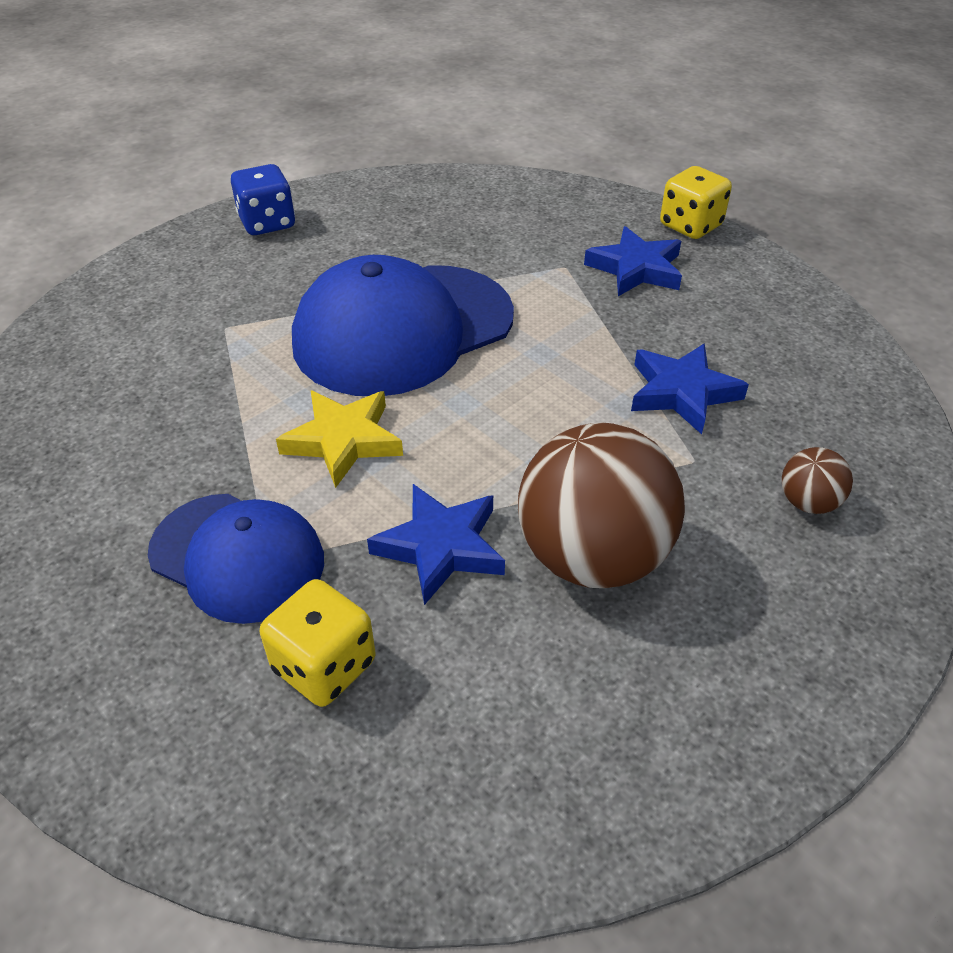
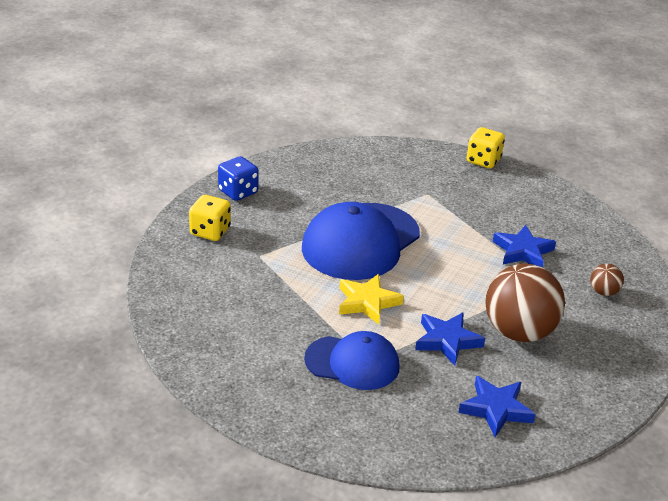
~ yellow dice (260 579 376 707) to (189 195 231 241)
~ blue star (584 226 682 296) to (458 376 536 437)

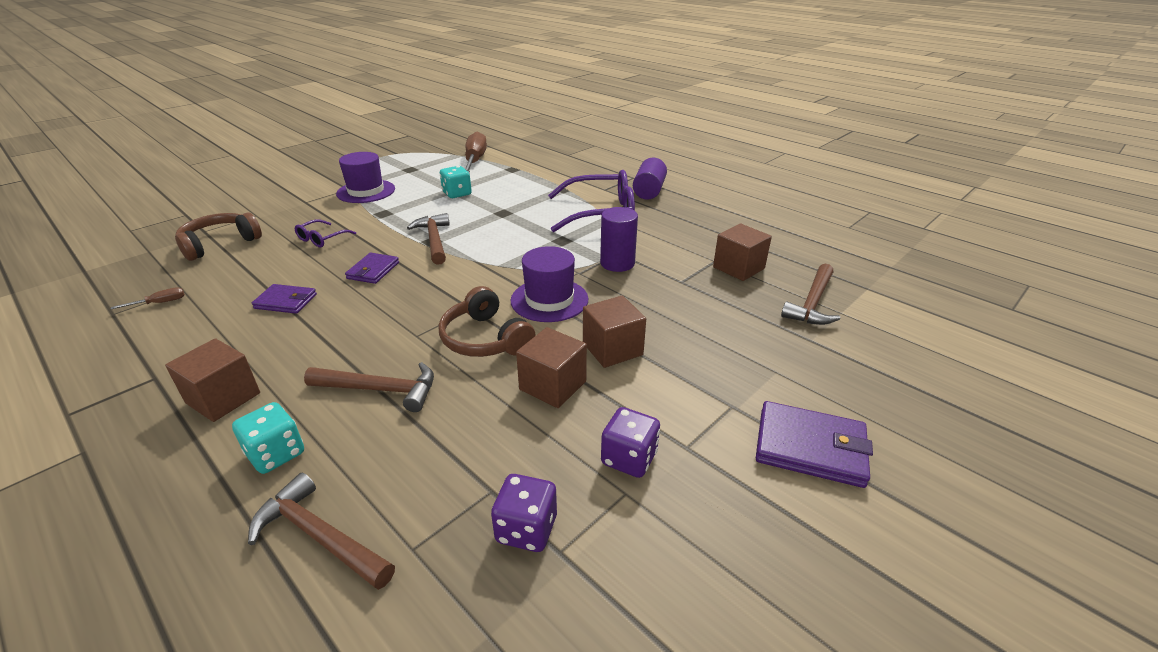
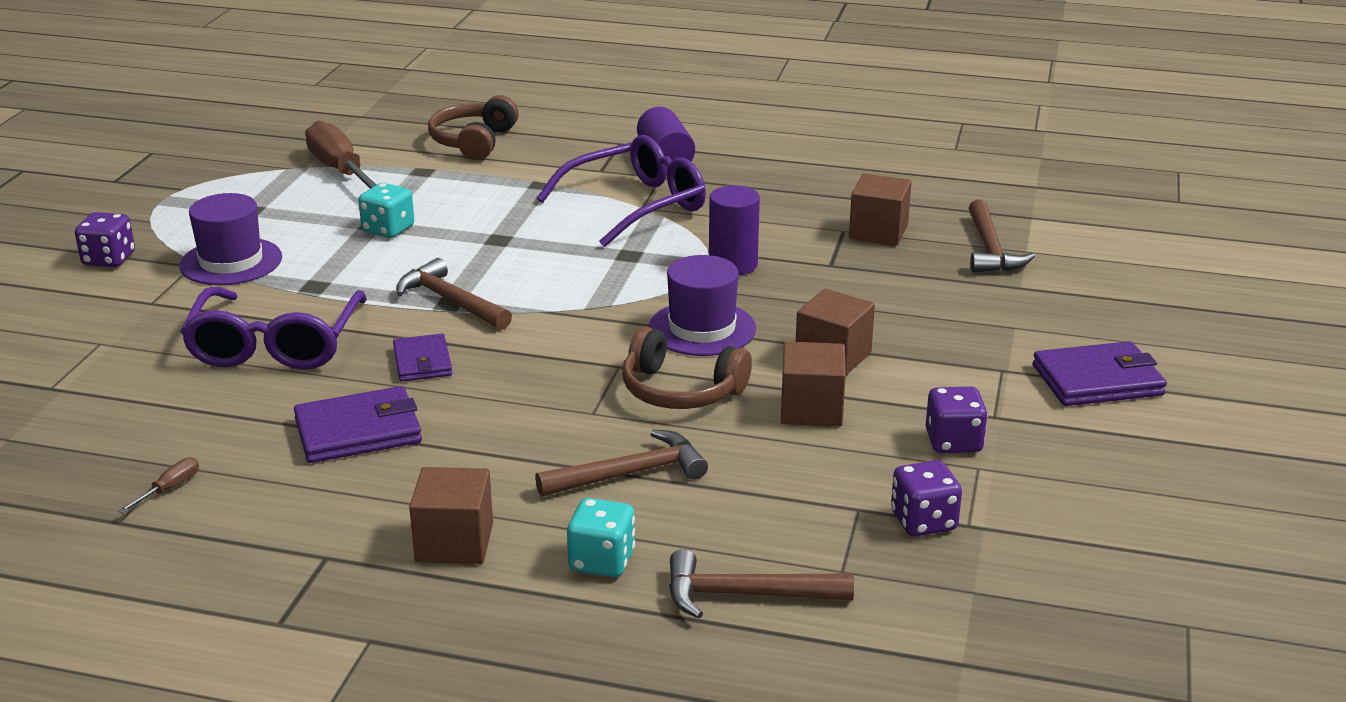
+ purple dice (75 212 135 267)
~ purple glasses (295 219 356 248) = (180 287 367 370) x2.12
~ purple wallet (252 284 317 314) = (294 386 422 463) x1.54
~ brown headphones (175 212 262 261) to (428 95 519 160)

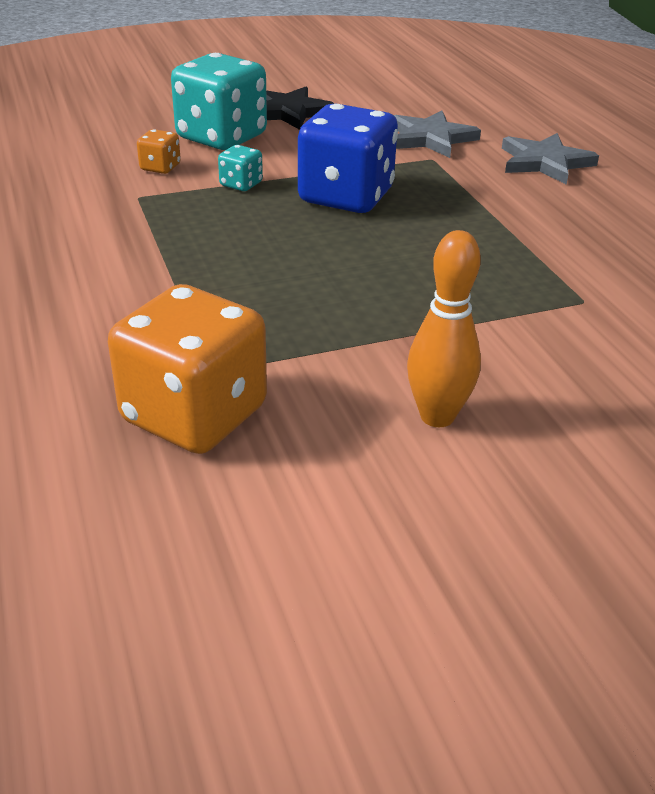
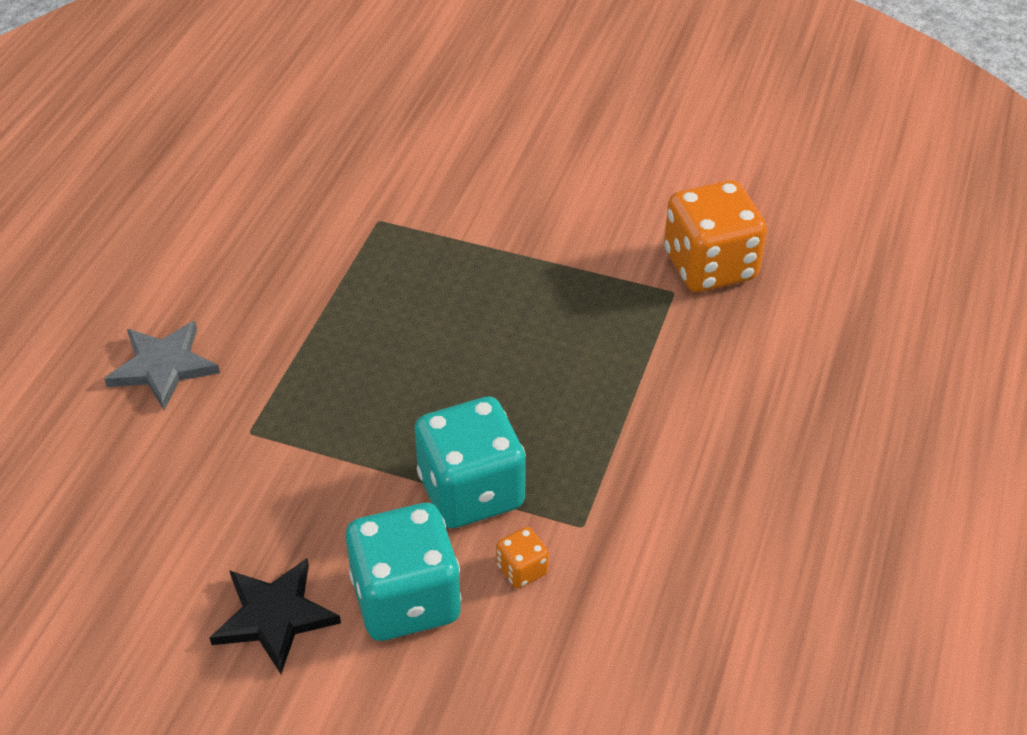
~ turquoise dice (218 145 263 191) = (415 397 526 528) x2.29
- blue dice (298 104 398 213)
- grey star (394 110 481 158)
- orange bowling pin (407 230 481 427)

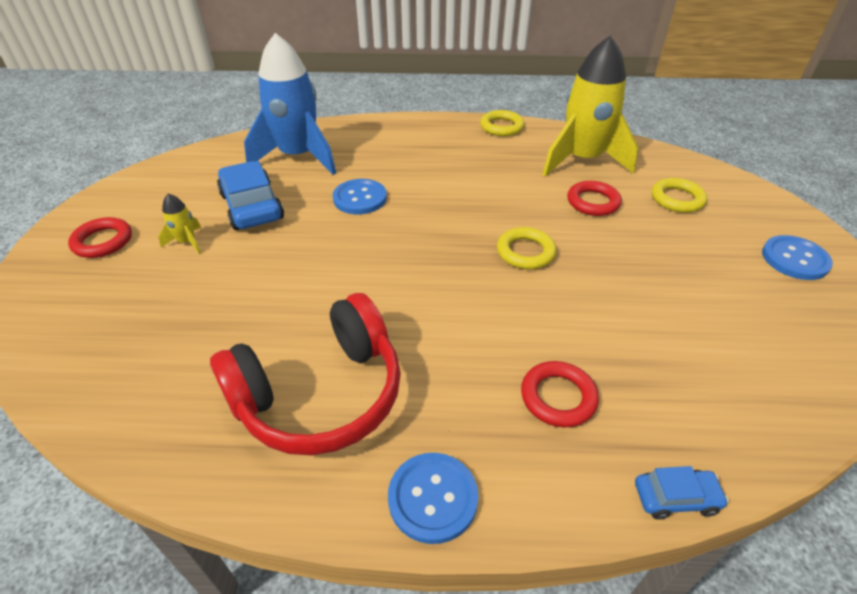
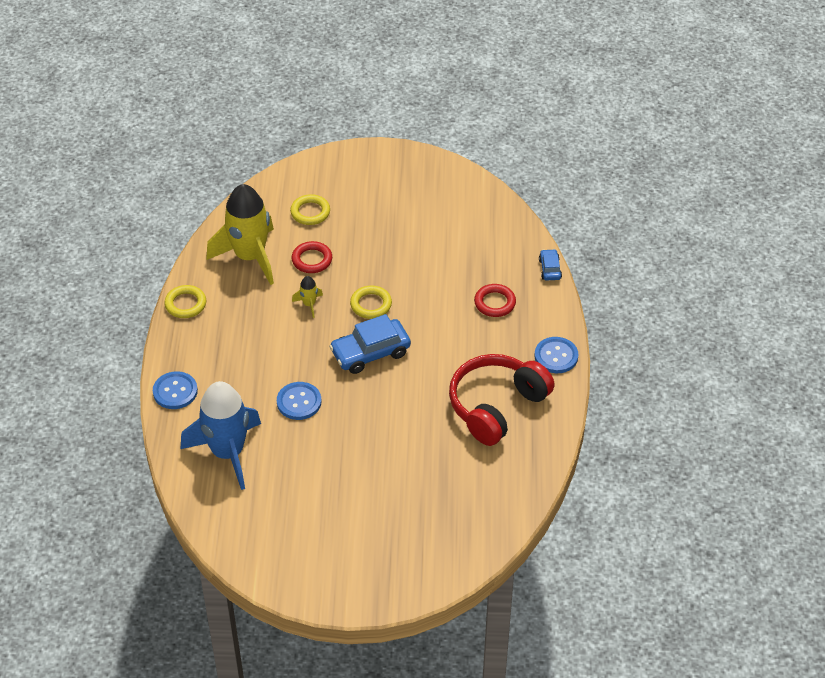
~ blue button (762 235 833 280) to (153 371 198 409)
~ yellow rocket (158 194 201 254) to (292 276 323 318)
~ blue car (217 161 284 230) to (329 314 411 374)
~ red headphones (210 293 401 455) = (449 354 555 446) 105 degrees counterclockwise
- red ring (68 217 132 258)

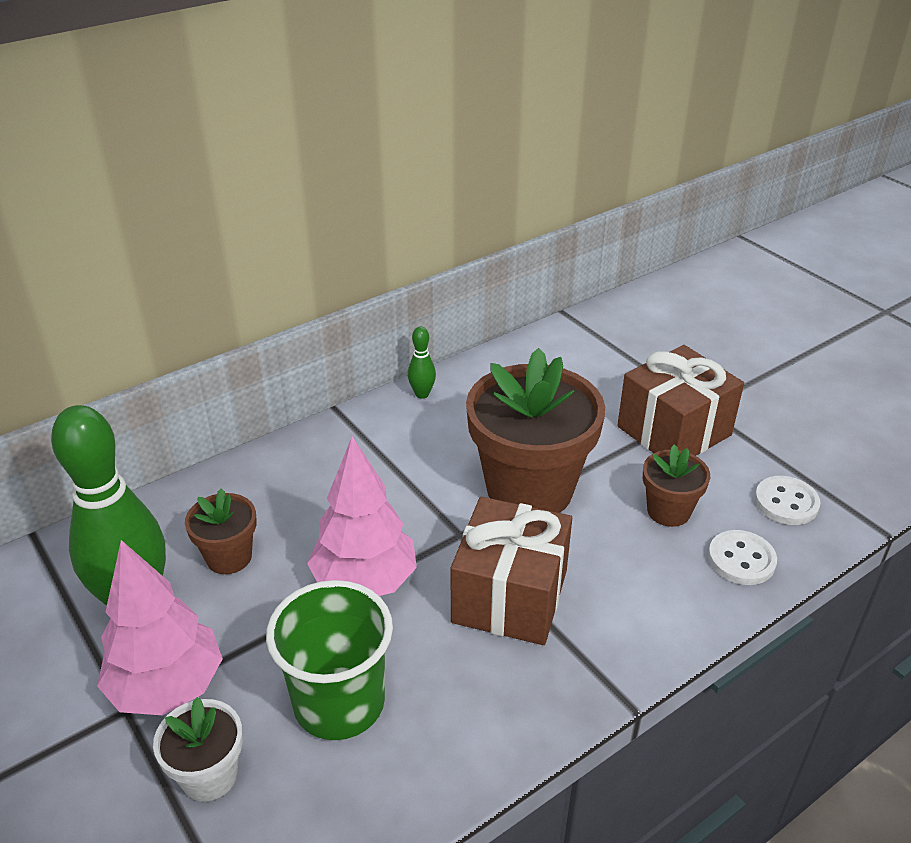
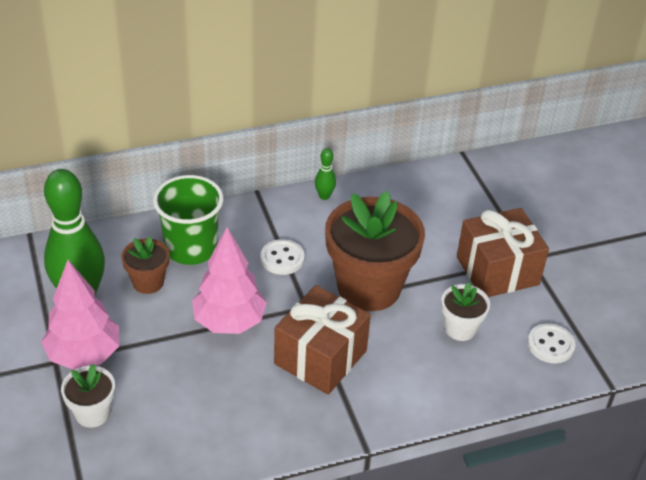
~ green cup (266 580 393 740) to (153 175 224 265)
~ white button (708 530 777 585) to (261 239 305 275)
~ brown flower pot (643 444 710 527) to white flower pot (441 283 490 341)

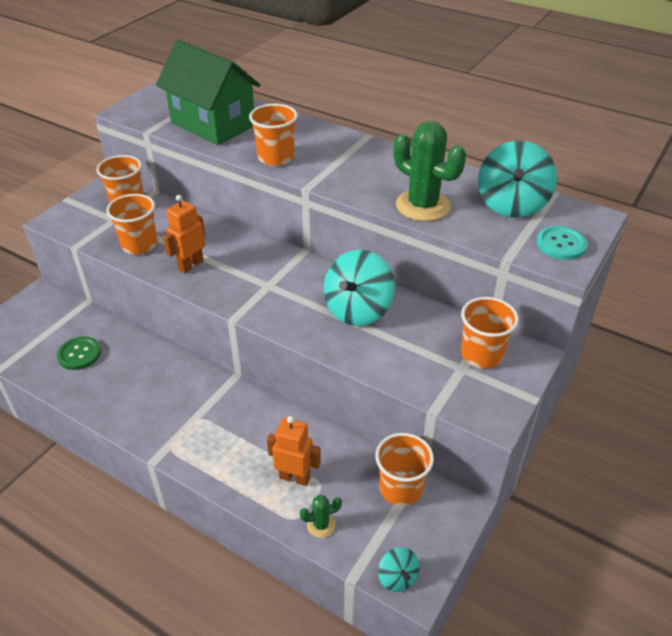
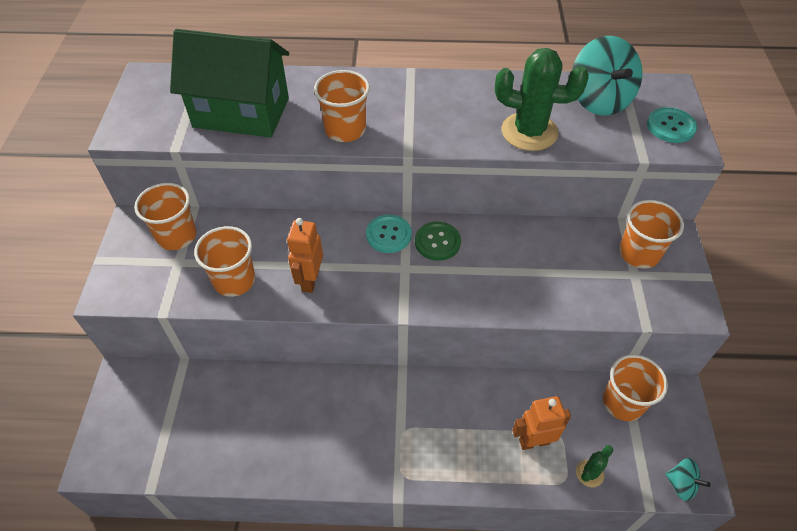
+ turquoise button (366 214 412 253)
~ green button (57 336 101 370) to (415 221 461 261)
- turquoise spinning top (324 250 395 326)

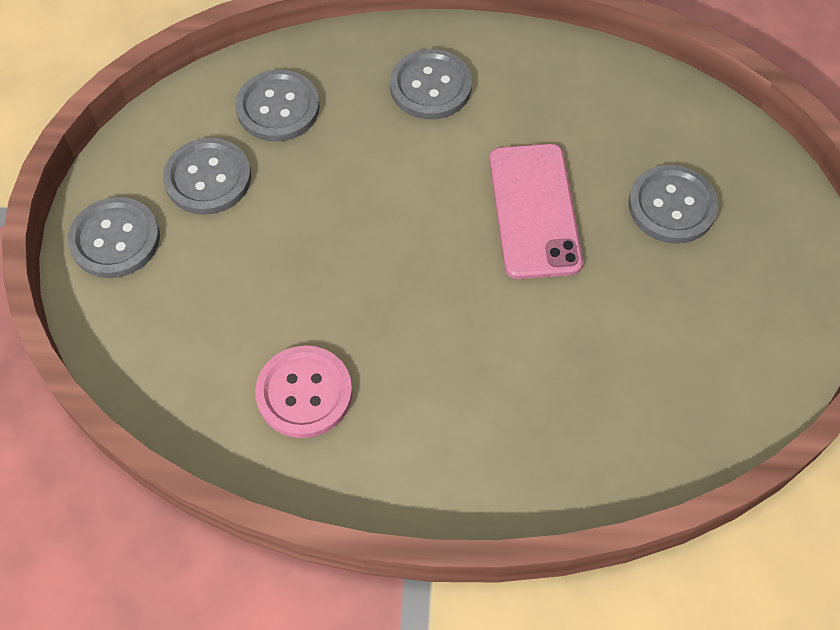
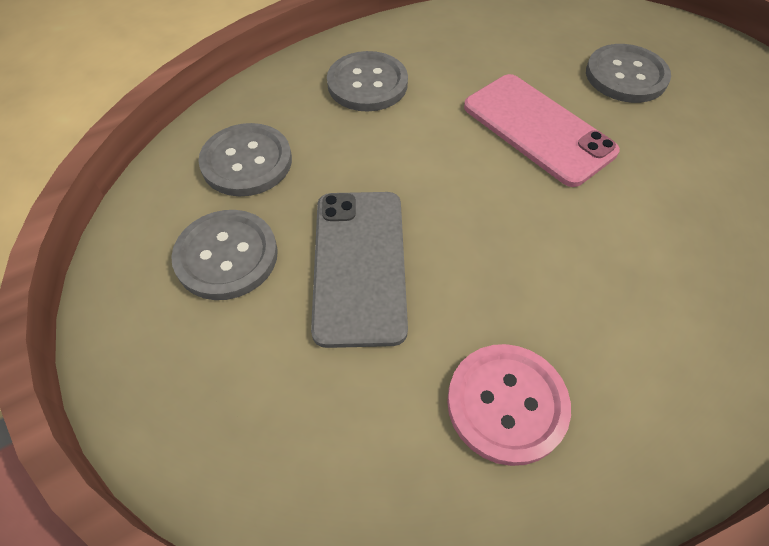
+ grey phone (311 192 408 348)
- grey button (68 197 160 278)

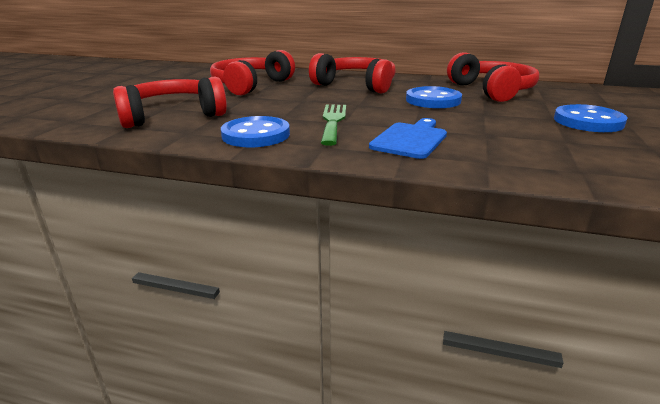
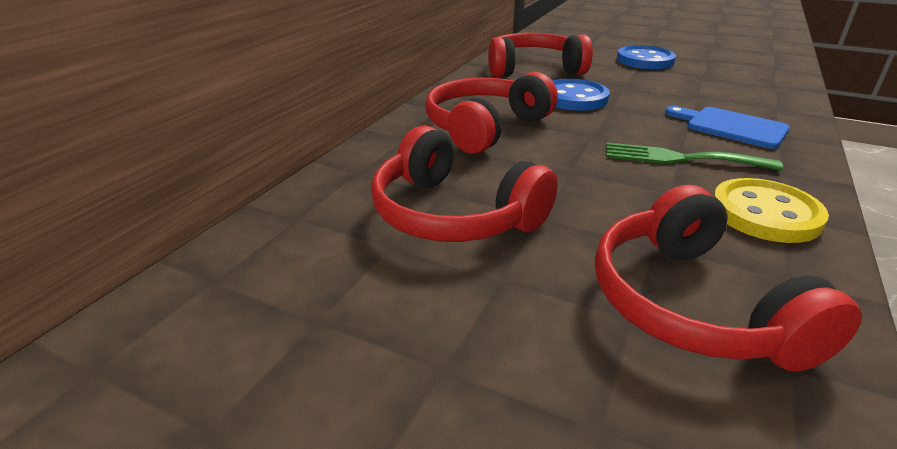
~ blue button (221 116 290 147) to yellow button (713 178 829 243)

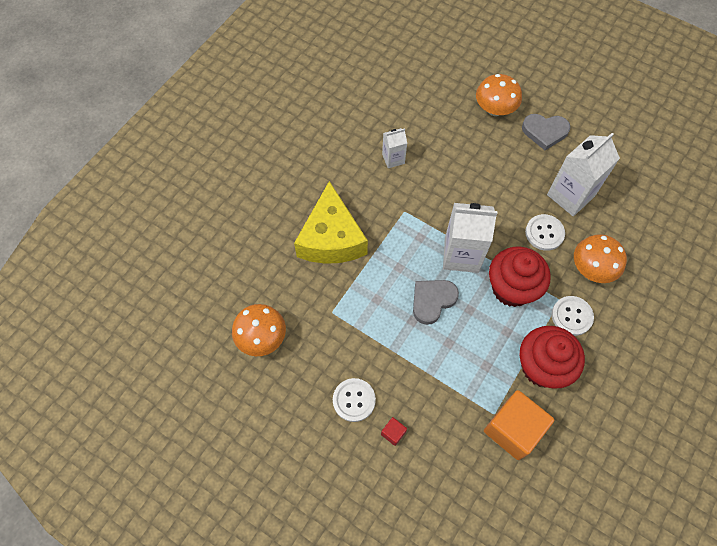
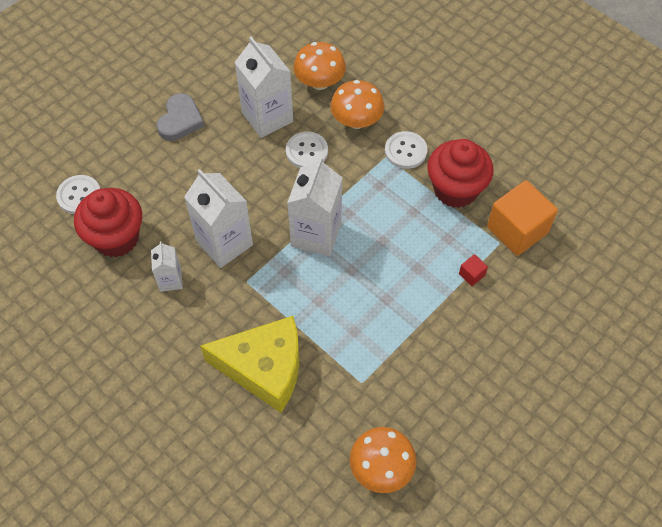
~ white button (333 378 376 422) to (56 175 100 214)
~ red cupcake (489 246 551 307) to (74 188 142 257)
+ white carton (184 169 253 268)
~ orange mushroom (476 74 522 116) to (293 42 346 90)
~ red cube (381 417 407 446) to (459 254 488 286)
- grey heart (413 280 459 325)

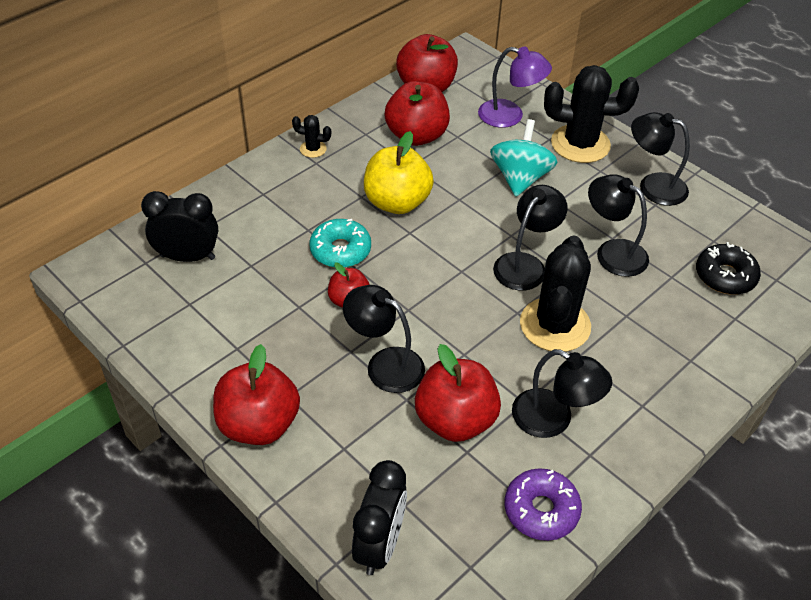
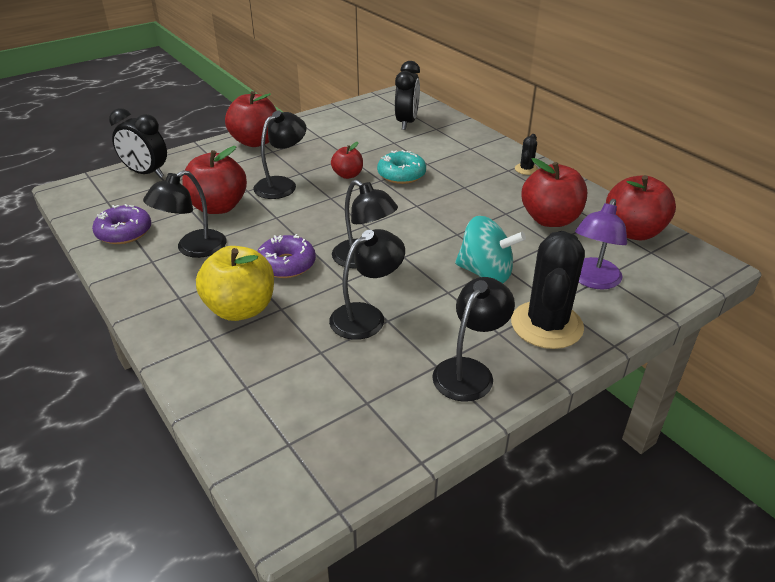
~ yellow apple (364 131 434 214) to (196 246 274 321)
~ black cactus (520 235 591 352) to purple donut (257 234 316 278)
- black donut (696 242 761 295)

